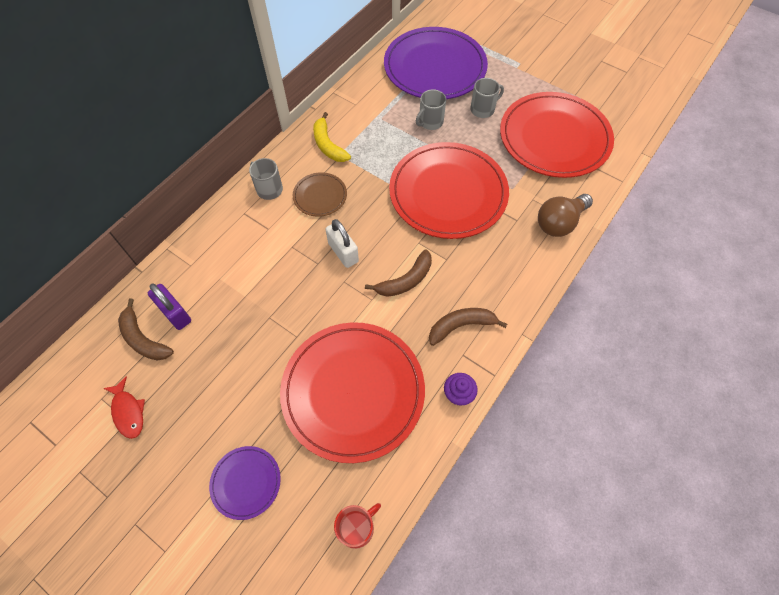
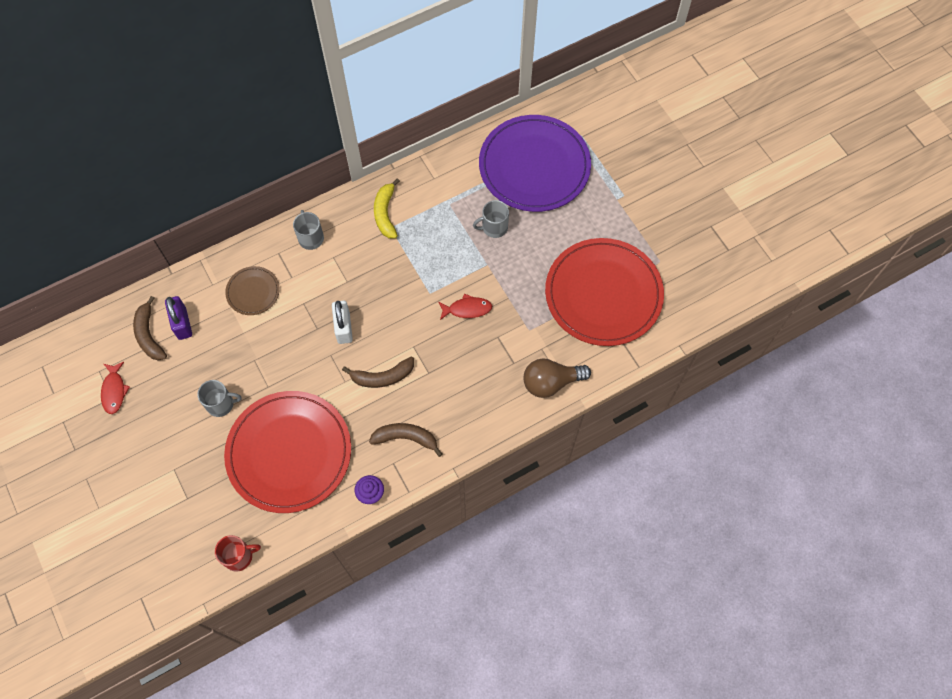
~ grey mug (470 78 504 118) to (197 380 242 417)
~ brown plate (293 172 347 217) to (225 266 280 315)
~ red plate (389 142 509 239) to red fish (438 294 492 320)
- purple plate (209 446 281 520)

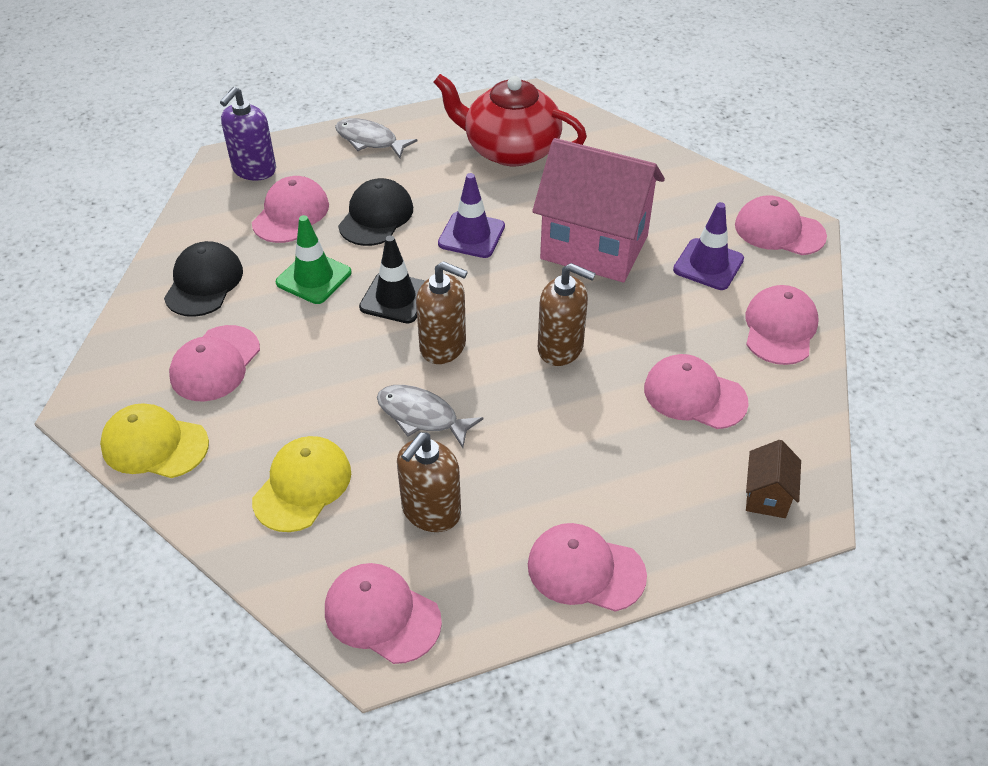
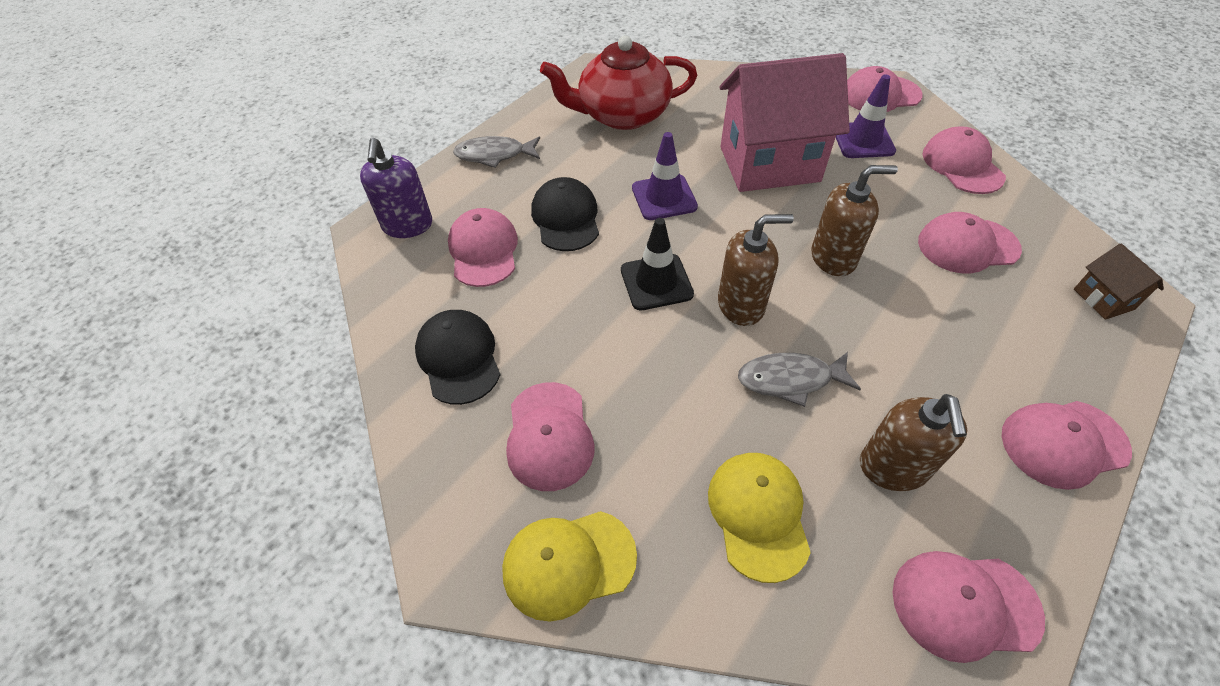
- green traffic cone (276 215 351 304)

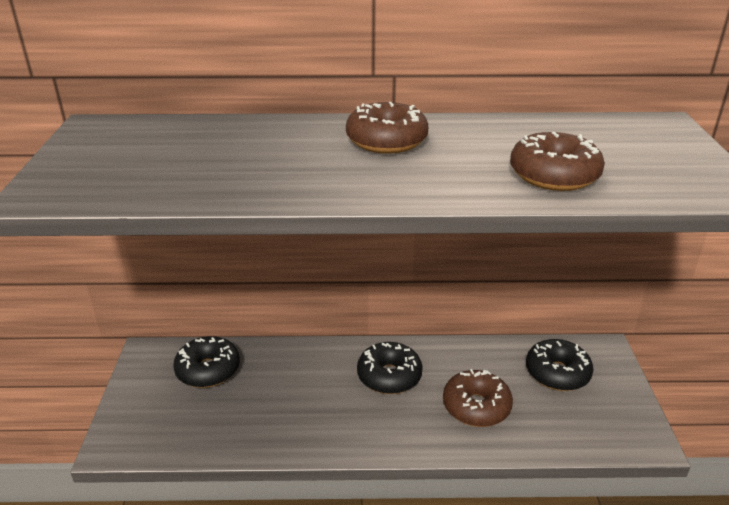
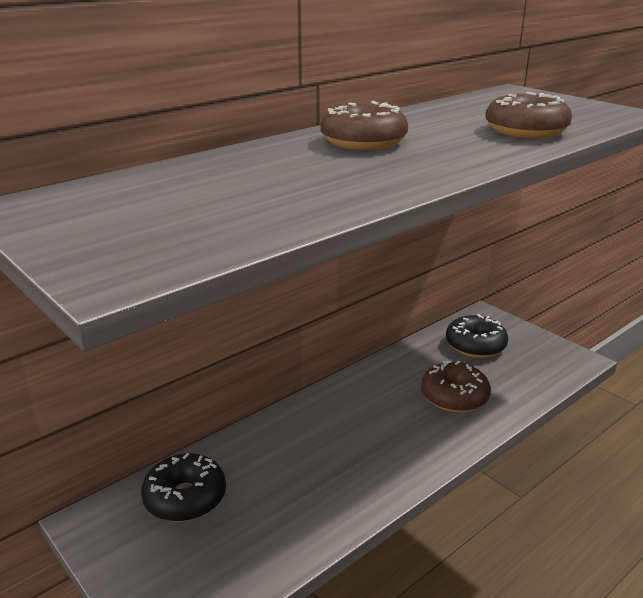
- black donut (357 342 423 394)

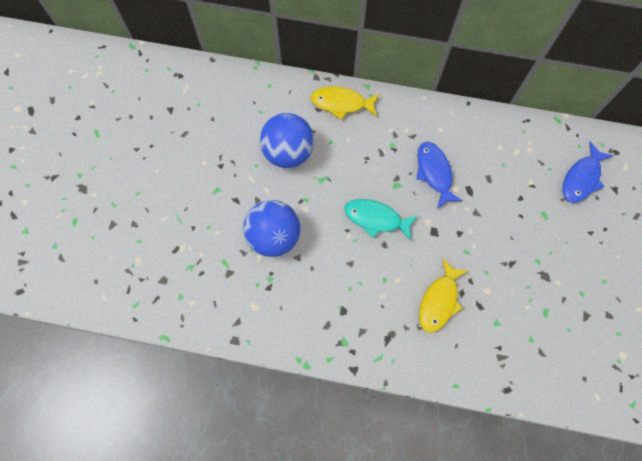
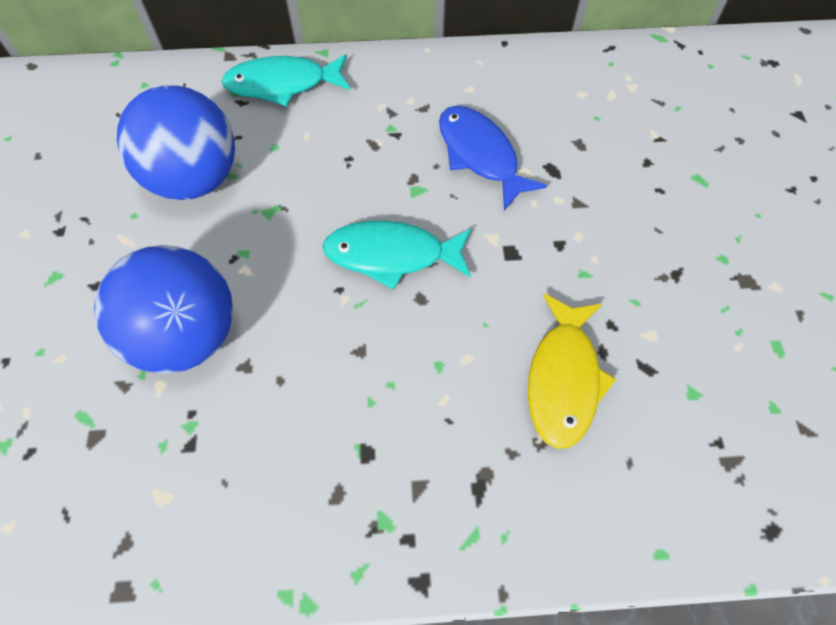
~ yellow fish (310 86 379 120) to turquoise fish (221 54 350 106)
- blue fish (563 141 614 203)

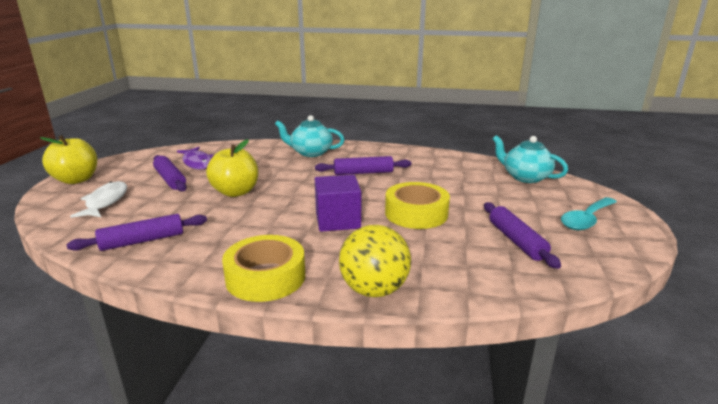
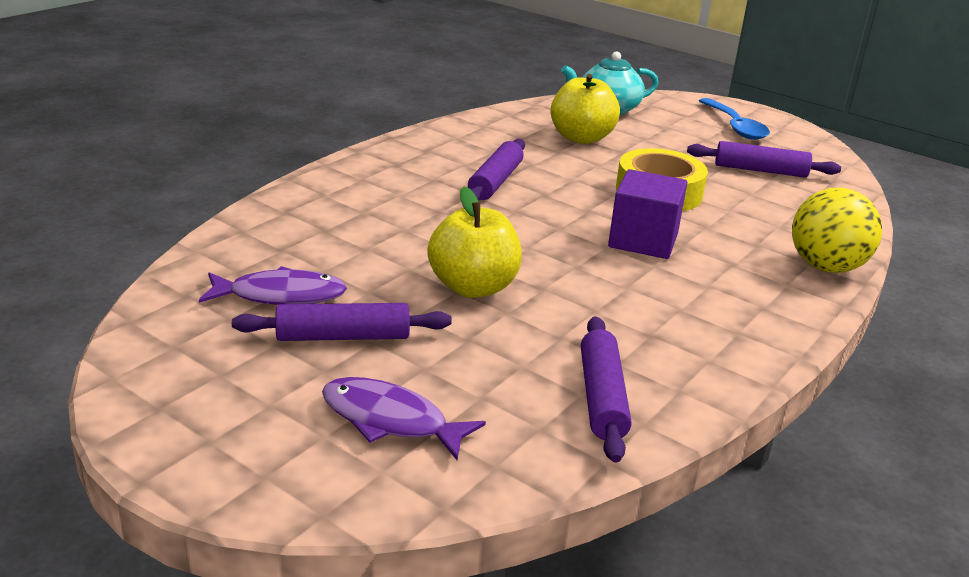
~ white fish (70 181 127 218) to purple fish (322 377 486 460)
~ yellow apple (40 135 97 184) to (551 74 620 144)
~ turquoise spoon (561 197 617 230) to blue spoon (699 98 770 140)
- yellow tape (222 235 305 302)
- turquoise teapot (275 115 345 157)

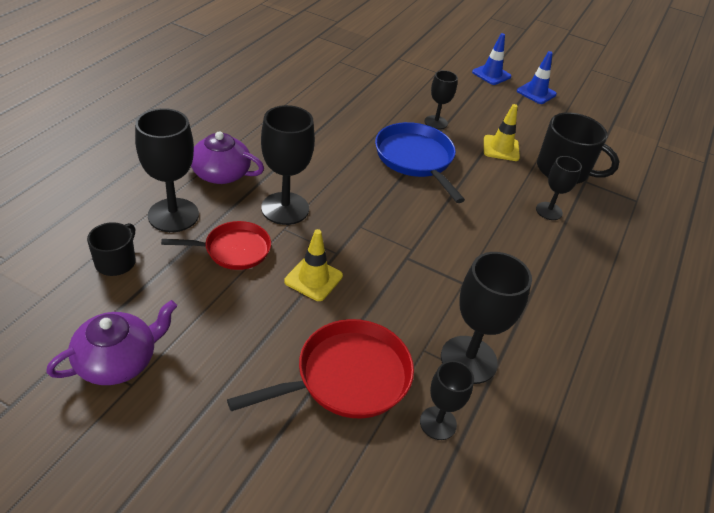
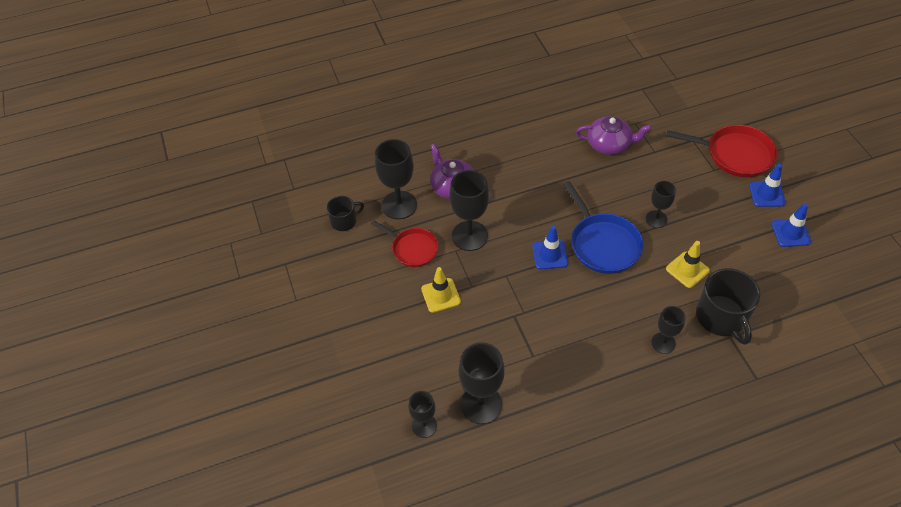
+ blue traffic cone (532 226 568 269)
~ blue pan (375 122 465 203) = (563 181 643 274) 135 degrees clockwise
~ purple teapot (46 300 177 385) to (576 116 651 155)
~ red pan (227 319 414 419) to (667 125 777 177)

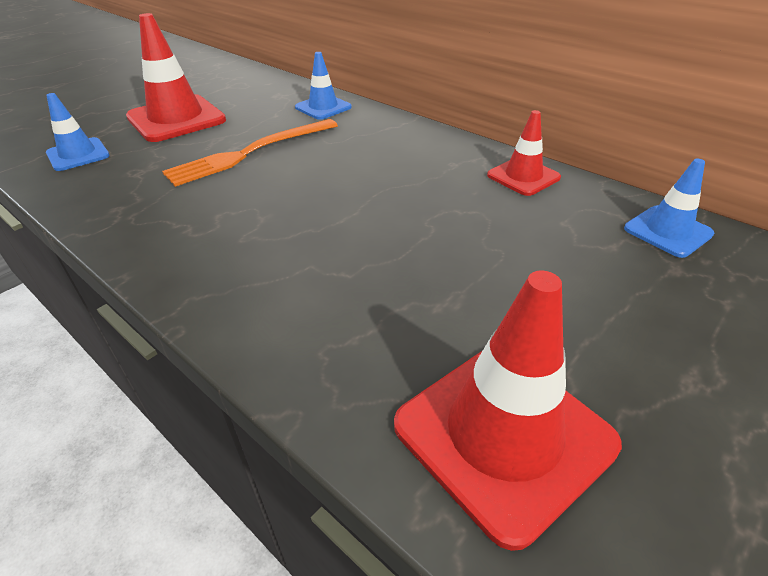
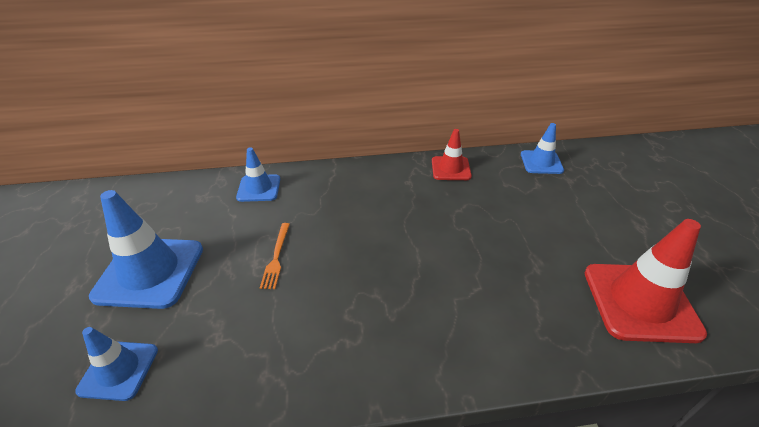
~ red traffic cone (126 13 226 142) to blue traffic cone (89 190 203 309)
~ orange fork (162 119 338 187) = (260 223 290 289) x0.52

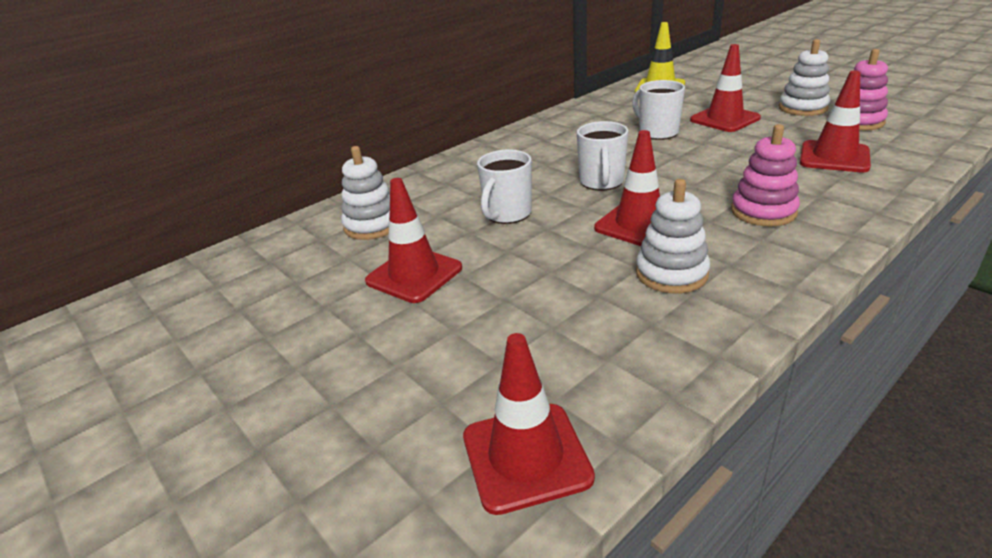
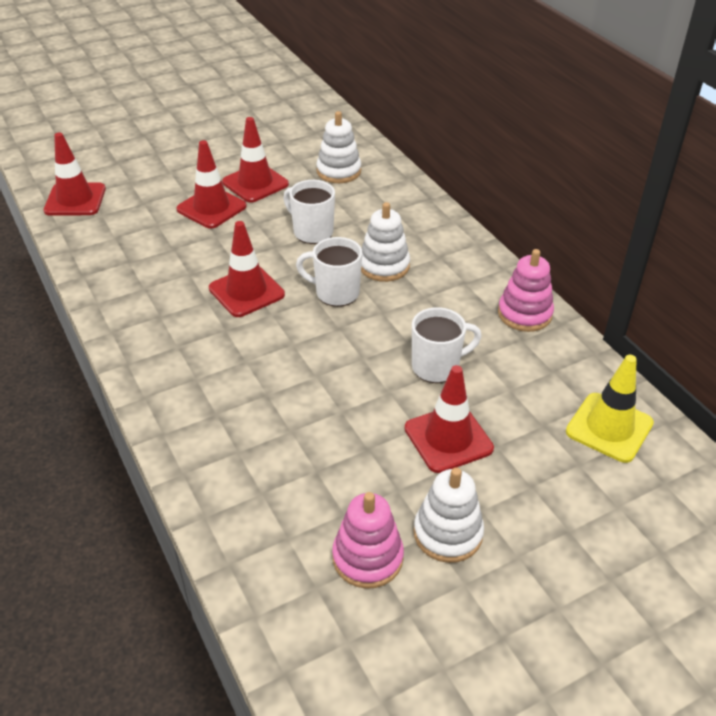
~ red traffic cone (800 71 871 172) to (176 140 247 229)
~ white stacking toy (636 179 710 294) to (361 202 410 282)
~ pink stacking toy (731 124 800 227) to (498 249 554 332)

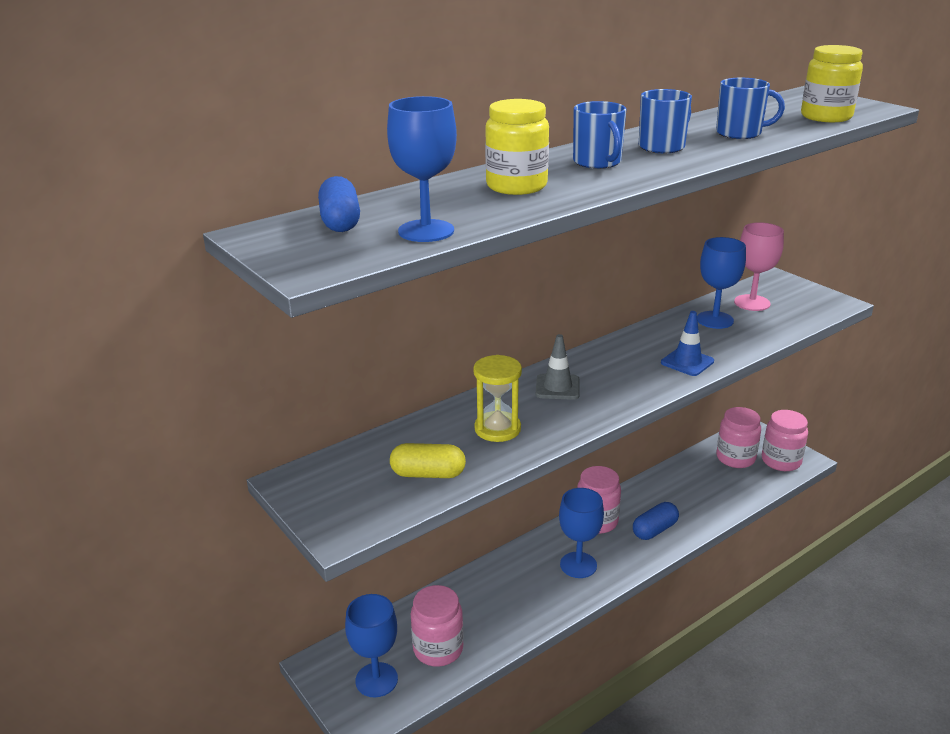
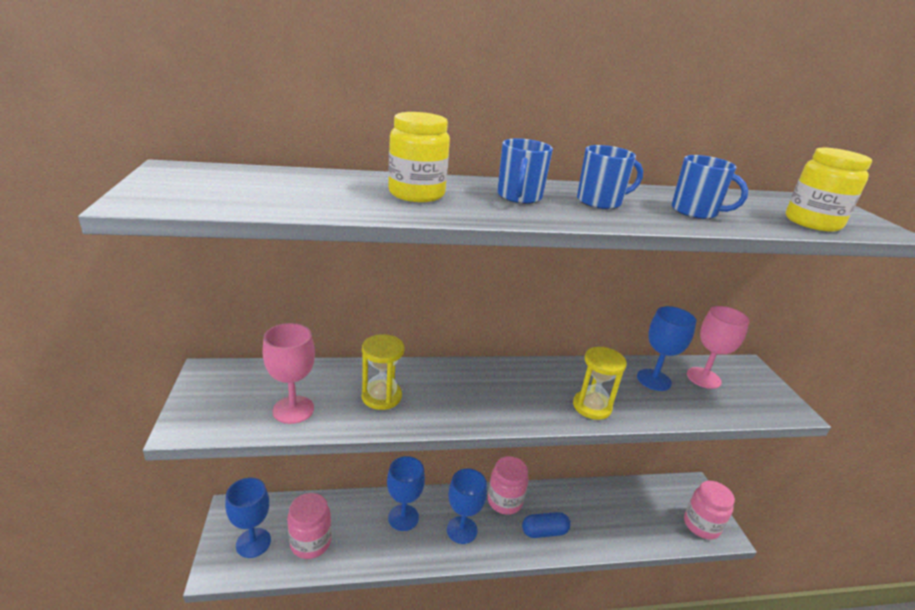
~ yellow capsule (390 443 466 478) to pink goblet (262 323 315 424)
~ blue goblet (387 96 457 242) to (387 456 425 531)
~ blue traffic cone (661 311 714 376) to yellow hourglass (573 347 627 420)
- blue capsule (318 176 360 232)
- grey traffic cone (536 334 579 400)
- pink jar (716 407 761 468)

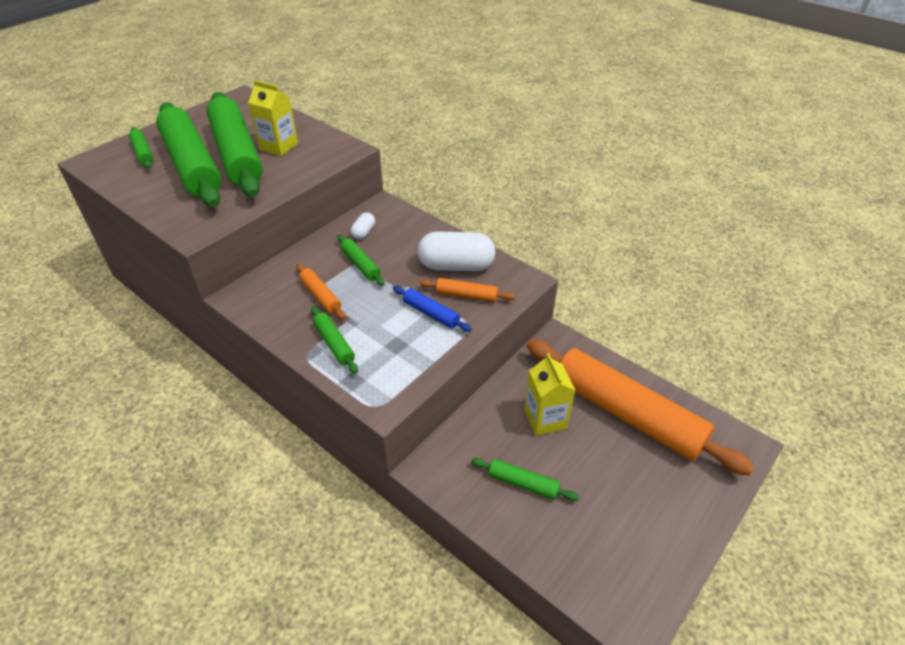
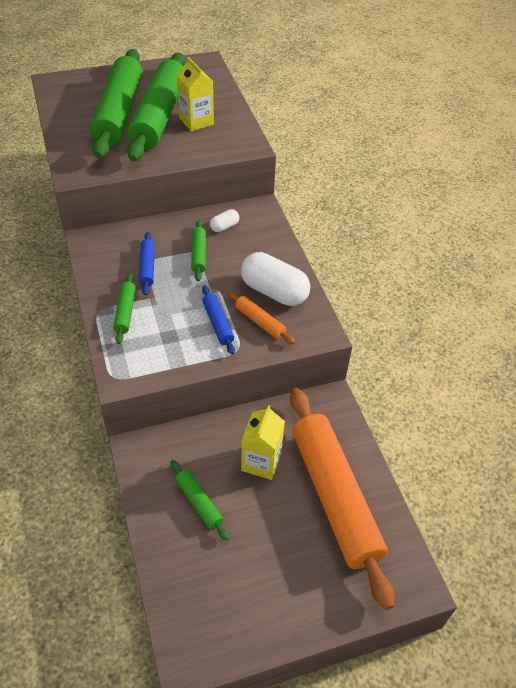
~ orange rolling pin (296 264 345 319) to blue rolling pin (139 232 155 295)
- green rolling pin (129 127 153 169)

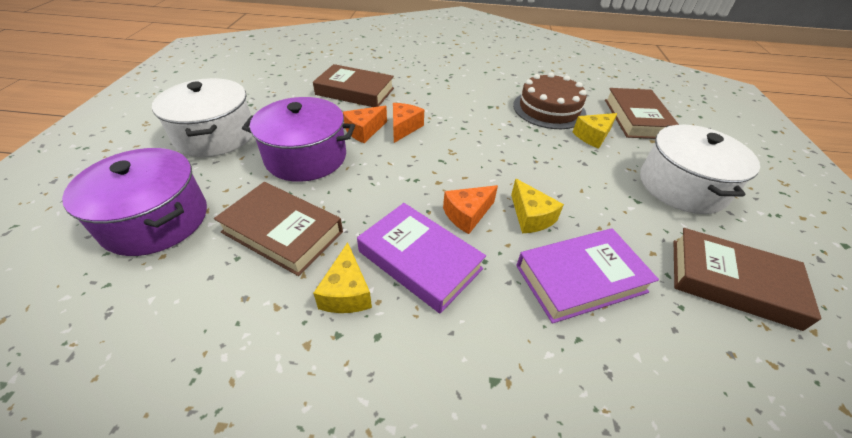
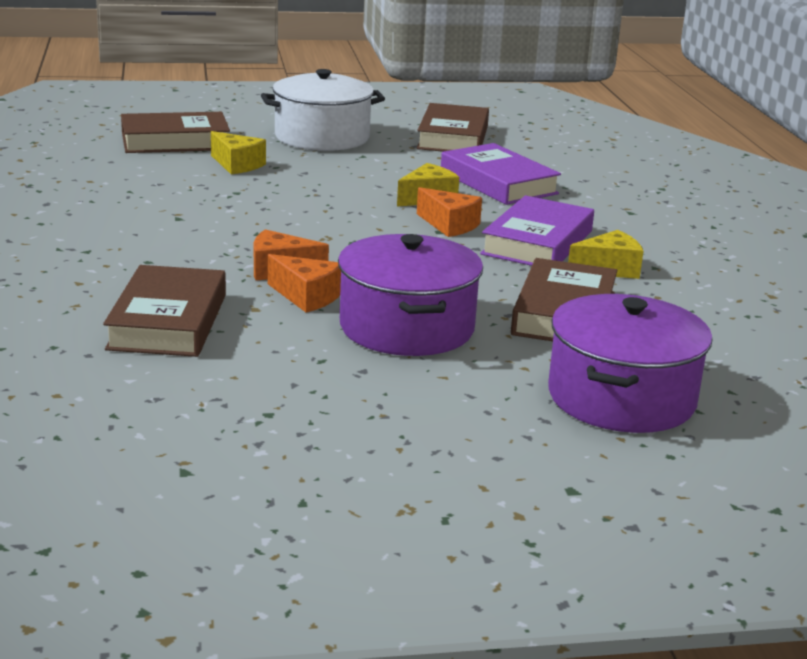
- white pot (152 78 253 157)
- brown cake (513 72 587 129)

